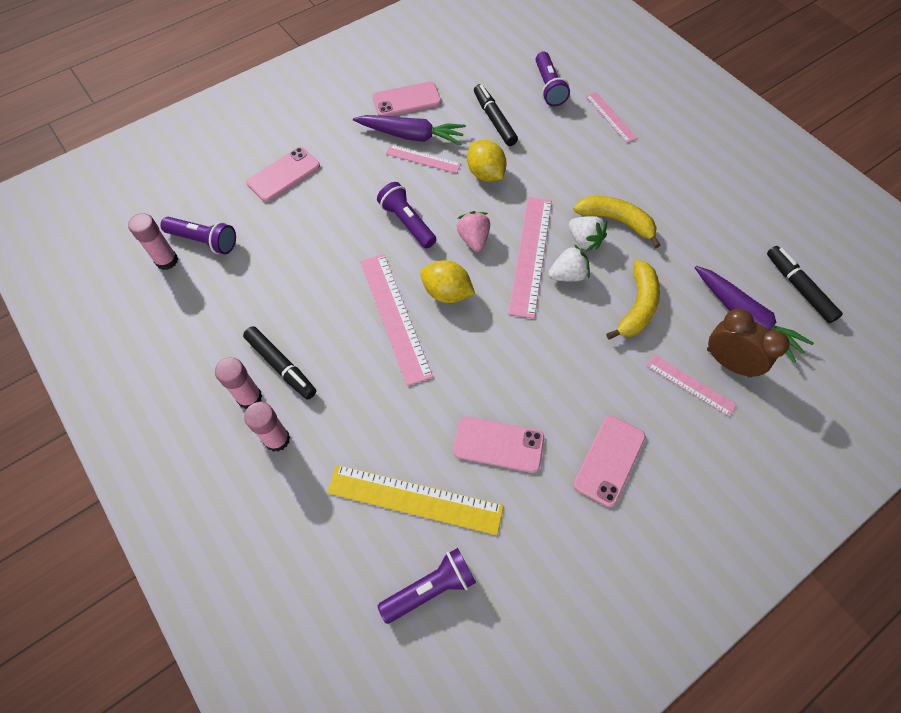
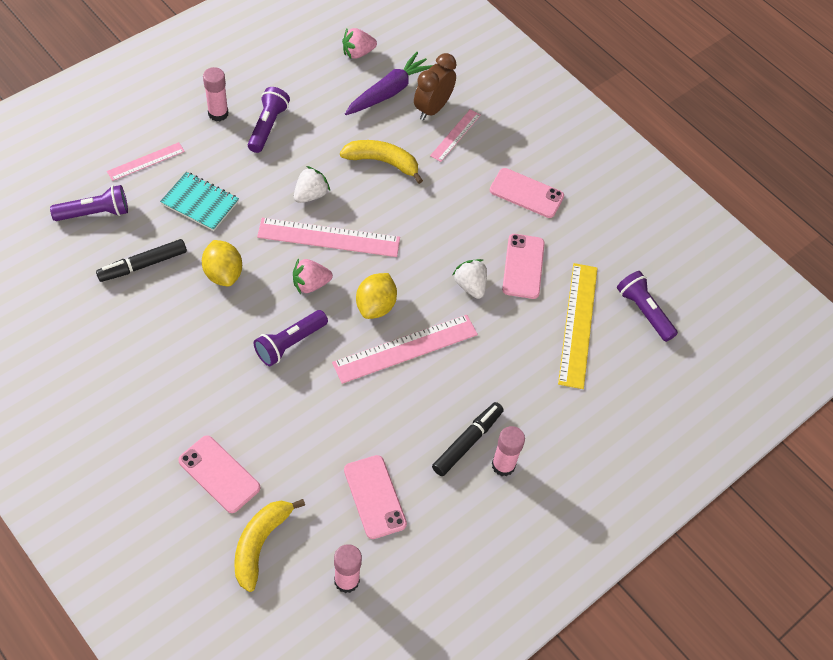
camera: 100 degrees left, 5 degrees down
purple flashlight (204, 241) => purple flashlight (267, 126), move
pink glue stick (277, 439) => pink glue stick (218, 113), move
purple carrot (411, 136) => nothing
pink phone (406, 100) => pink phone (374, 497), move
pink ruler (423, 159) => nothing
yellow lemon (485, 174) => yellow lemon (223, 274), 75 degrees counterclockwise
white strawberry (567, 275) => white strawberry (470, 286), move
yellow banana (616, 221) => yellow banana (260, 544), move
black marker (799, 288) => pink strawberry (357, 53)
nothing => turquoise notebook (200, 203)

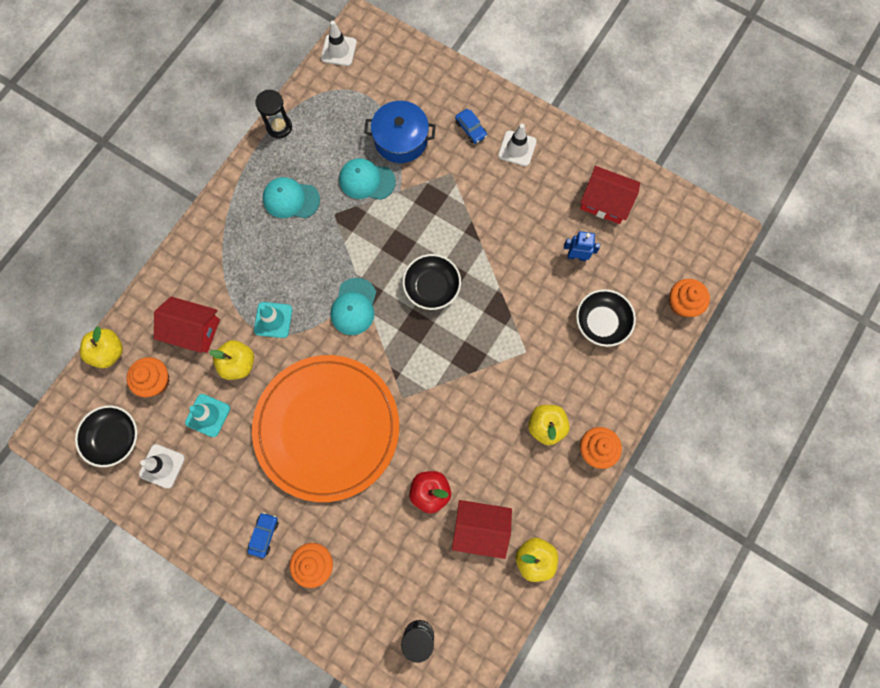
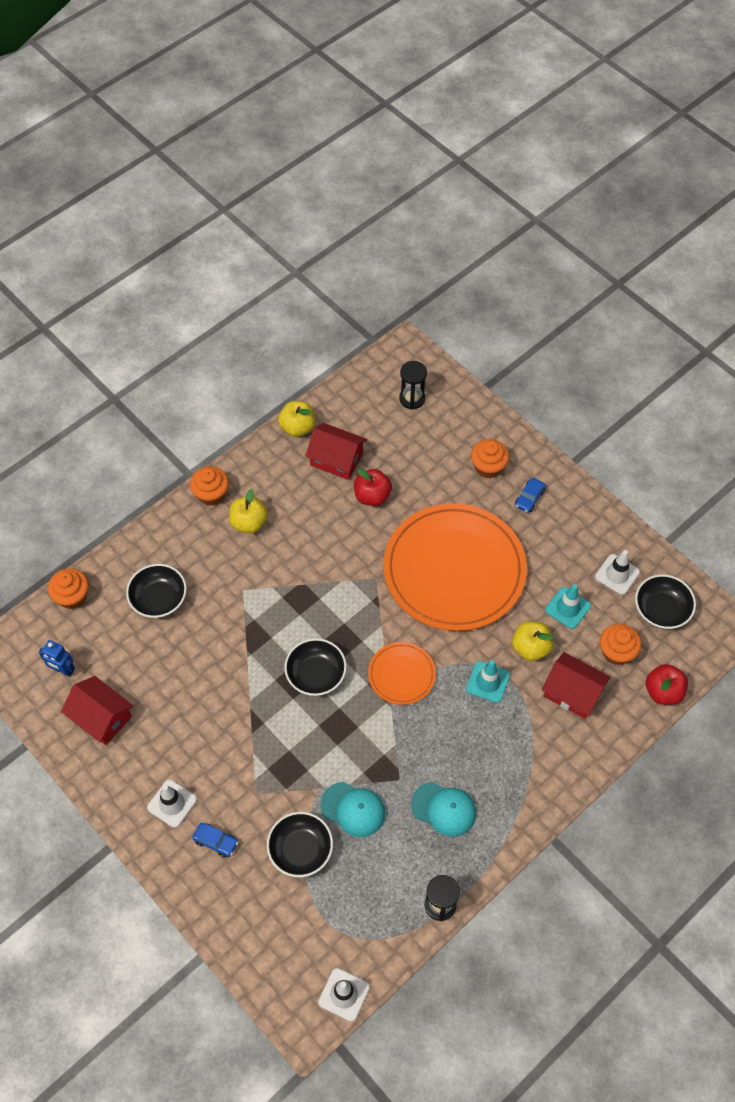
camera: 165 degrees left, 15 degrees down
yellow apple (109, 352) => red apple (663, 692)
turquoise cap (354, 307) => orange plate (401, 674)
blue pot (401, 140) => black bowl (300, 849)
blue car (471, 129) => blue car (216, 841), 135 degrees clockwise
blue robot (576, 256) => blue robot (63, 670), move

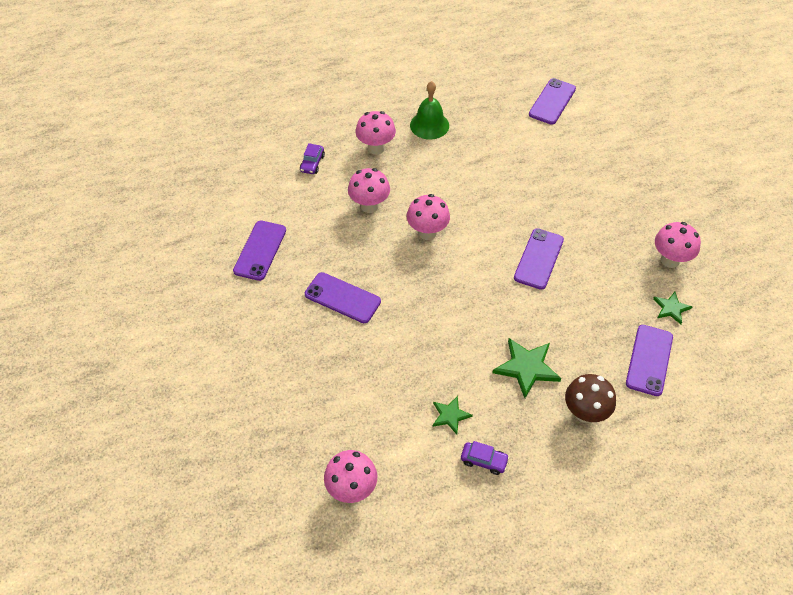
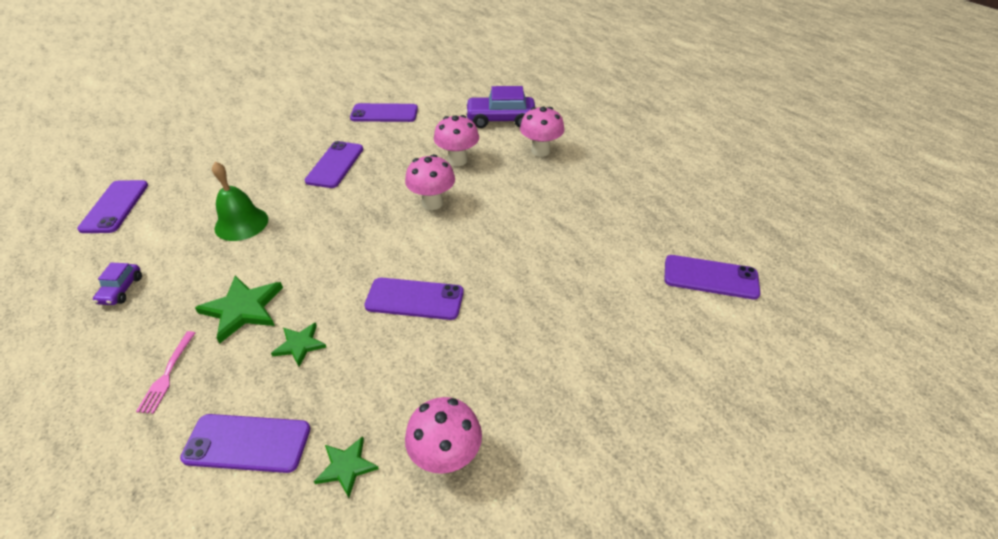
camera: 75 degrees right, 10 degrees down
purple car (312, 163) => purple car (500, 120), x1.88
pink mushroom (352, 489) => purple phone (115, 206)
green bell (429, 125) => green bell (241, 223), move
green star (450, 415) => green star (300, 345), move
brown mushroom (584, 413) => pink fork (167, 374)

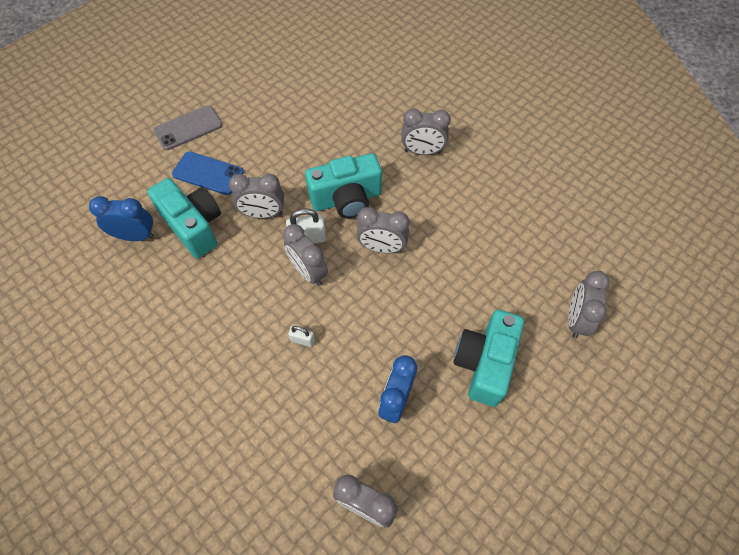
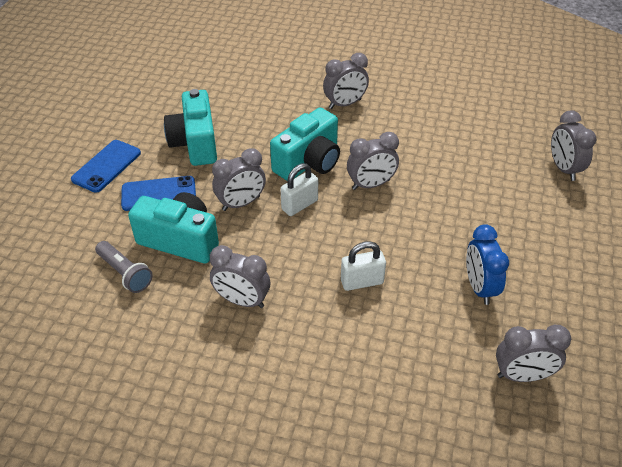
camera: 30 degrees left, 15 degrees down
blue clock (135, 236) => grey flashlight (125, 273)
grey phone (188, 128) => blue phone (106, 166)
grey clock (308, 272) => grey clock (242, 300), move
white padlock (302, 340) => white padlock (362, 282), x1.68
turquoise camera (484, 363) => turquoise camera (195, 143), move

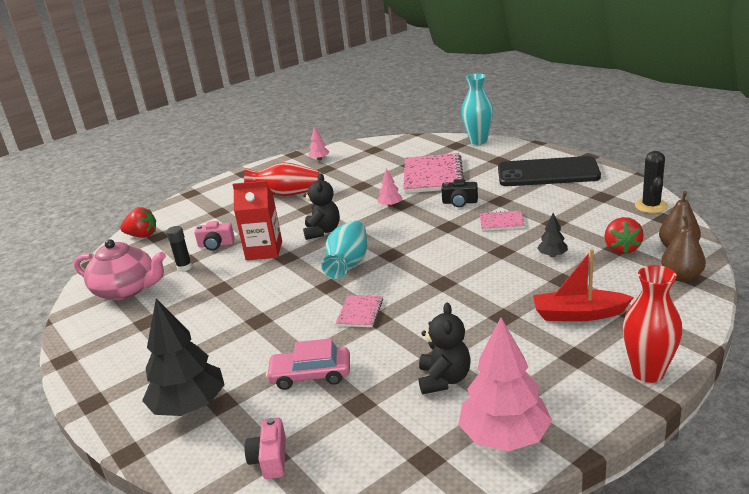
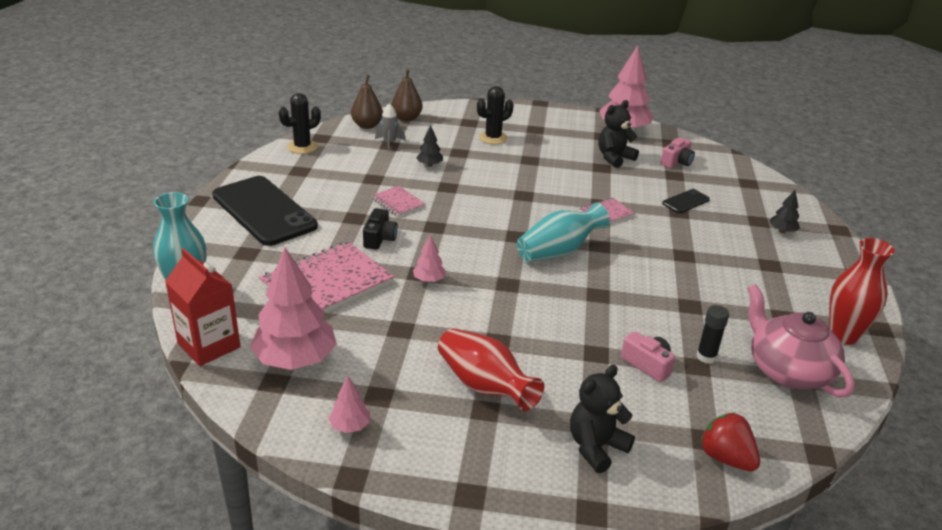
camera: 140 degrees left, 5 degrees up
black tree (189, 406) => black tree (782, 231), x0.46
red carton (264, 251) => red carton (209, 345), move
pink camera (270, 459) => pink camera (677, 162), move
pink car (311, 375) => black phone (685, 201)
black teddy bear (322, 231) => black teddy bear (596, 447), move
black camera (460, 202) => black camera (379, 238), 45 degrees clockwise
red boat (578, 314) => black cactus (493, 138)
red strawberry (621, 248) => grey rocket (389, 143)
red vase (648, 372) => red vase (843, 335), move
nothing => pink tree (295, 360)

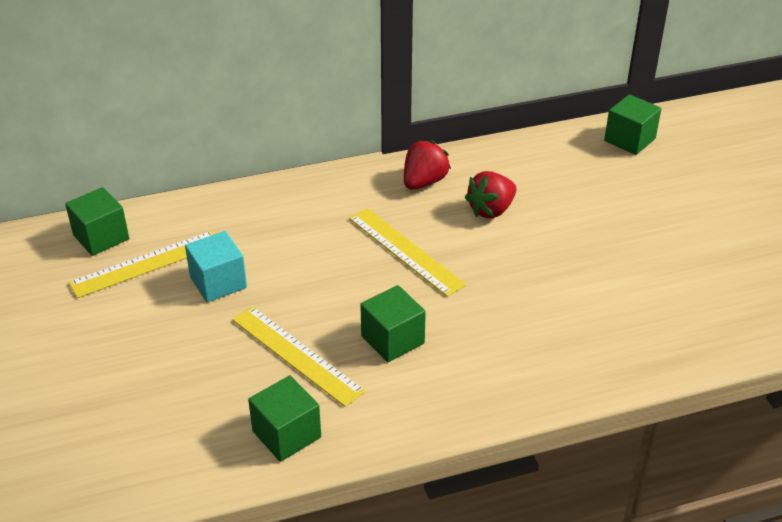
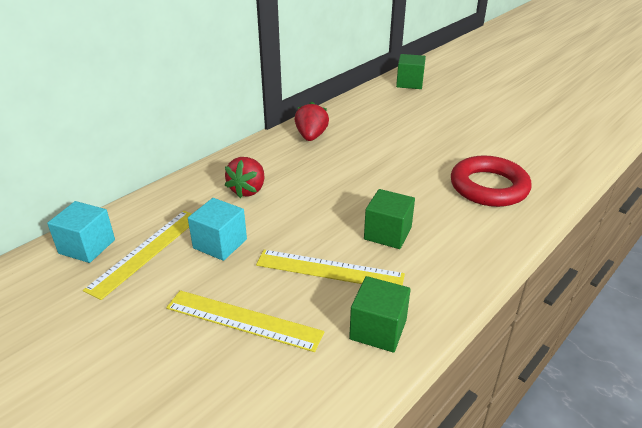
camera: 30 degrees left, 5 degrees down
green cube (101, 237) => turquoise cube (87, 246)
yellow ruler (405, 251) => yellow ruler (243, 320), move
red strawberry (491, 210) => red strawberry (248, 190), move
nothing => red ring (489, 187)

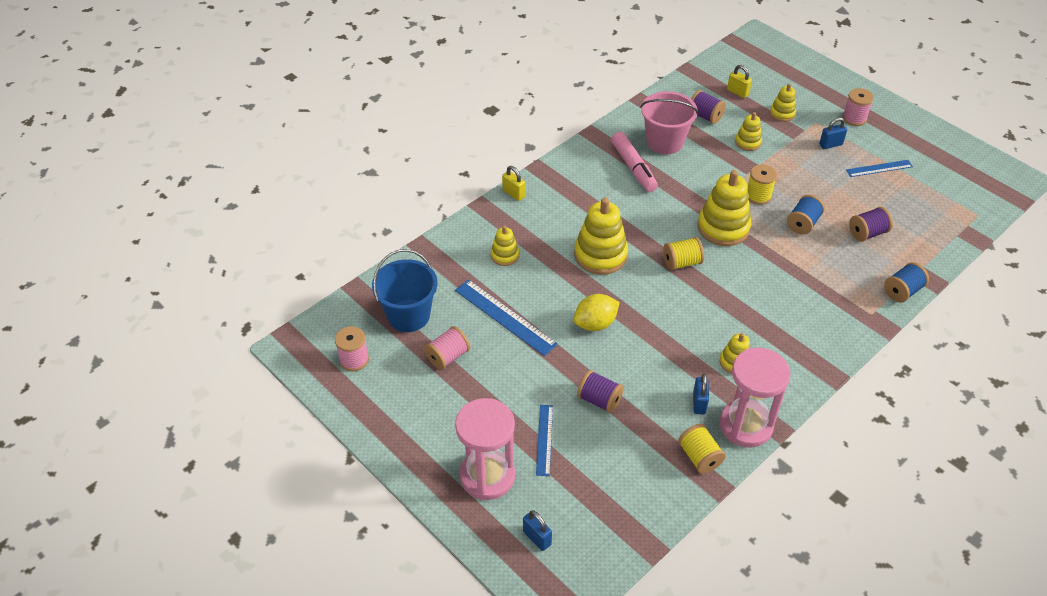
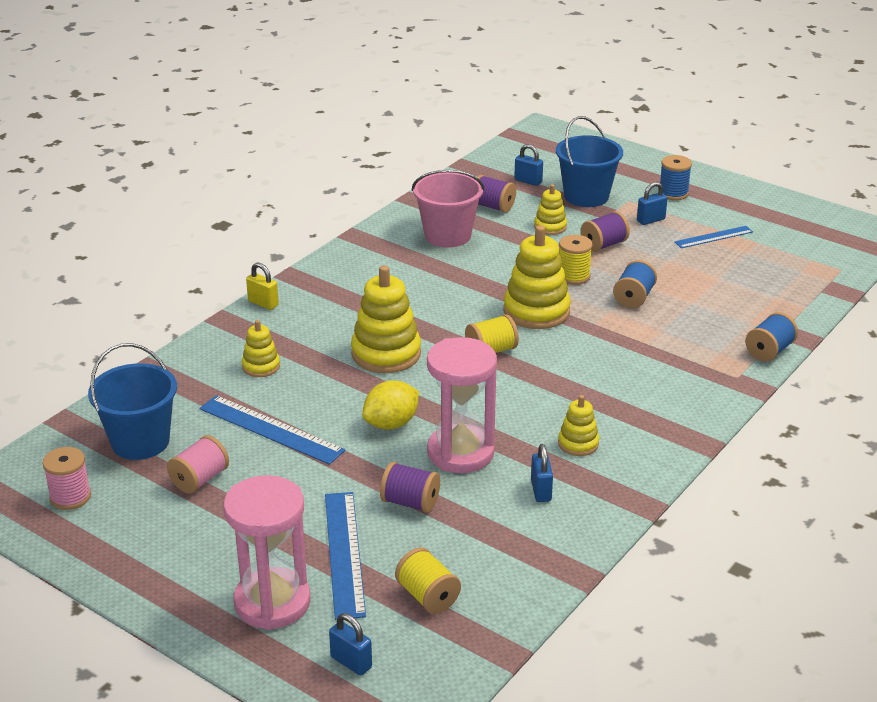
camera: 10 degrees left, 15 degrees down
blue ruler (544, 439) => blue ruler (344, 553), x1.62
pink marker (633, 168) => nothing
yellow spool (699, 457) => yellow spool (427, 596), move
pink hourglass (745, 425) => pink hourglass (460, 453), move
yellow padlock (737, 92) => blue padlock (528, 181)
yellow stacking toy (782, 113) => blue bucket (586, 196)
pink spool (854, 118) => blue spool (673, 193)
purple spool (867, 233) => purple spool (603, 245), move

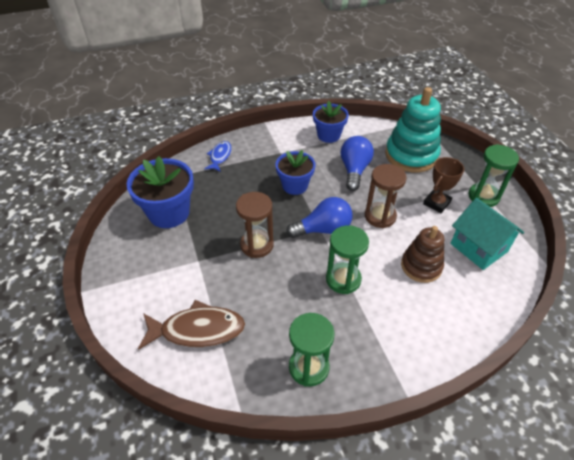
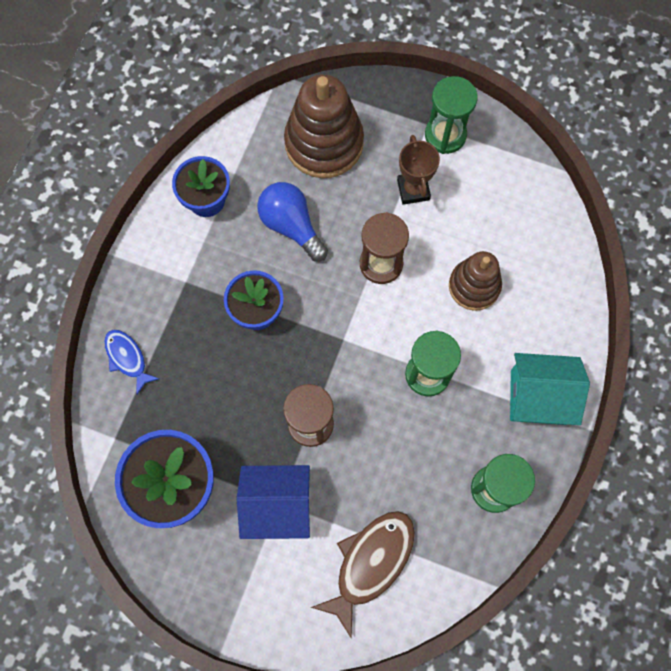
camera: 50 degrees left, 25 degrees up
blue light bulb (323, 229) => nothing
turquoise stacking toy (411, 155) => brown stacking toy (324, 143)
turquoise house (478, 248) => turquoise house (538, 397), move
nothing => blue house (277, 505)

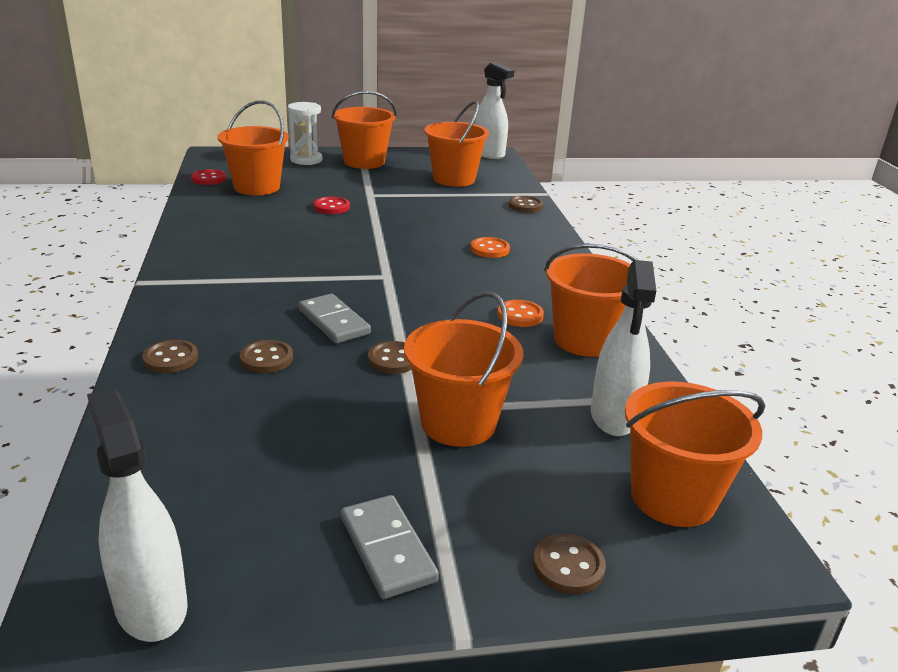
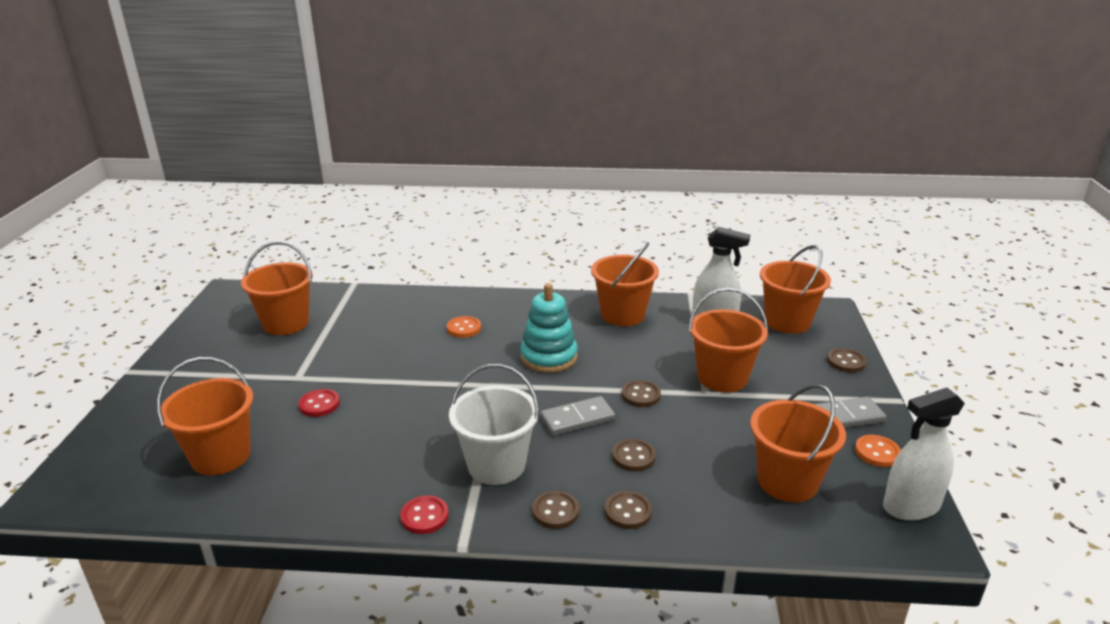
camera: 75 degrees left, 0 degrees up
red button (208, 179) => red button (424, 516), move
white hourglass (306, 160) => nothing
orange bucket (364, 162) => orange bucket (787, 481), move
white spray bottle (489, 154) => nothing
orange button (520, 315) => orange button (877, 452), move
brown button (525, 206) => brown button (555, 511), move
nothing => white bucket (496, 465)
nothing => turquoise stacking toy (549, 357)

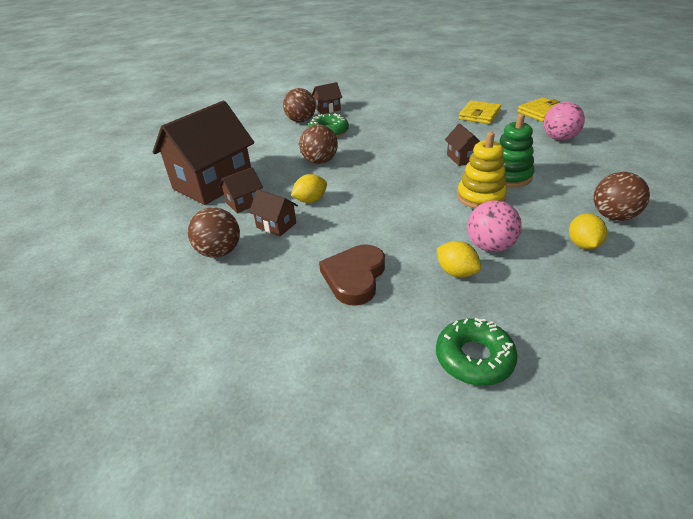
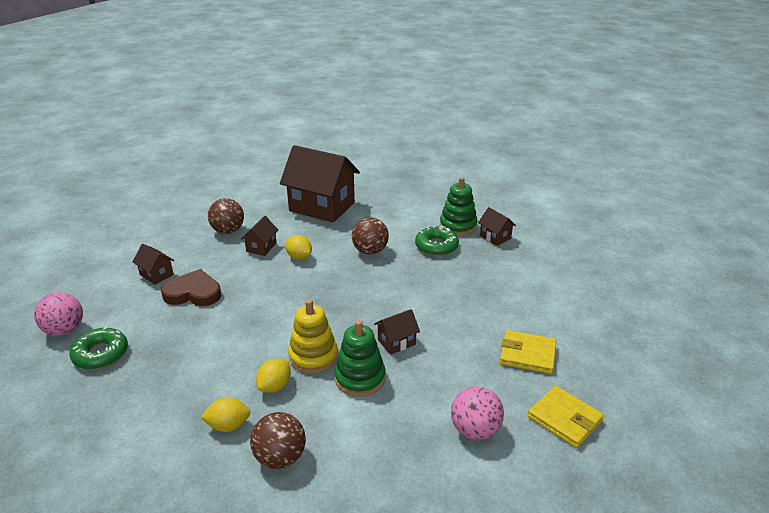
camera: 75 degrees right, 5 degrees down
brown house (244, 203) => brown house (156, 275), move
brown ball (301, 121) => green stacking toy (458, 226)
yellow lemon (456, 272) => yellow lemon (275, 386), move
pink ball (490, 246) => pink ball (65, 330), move

